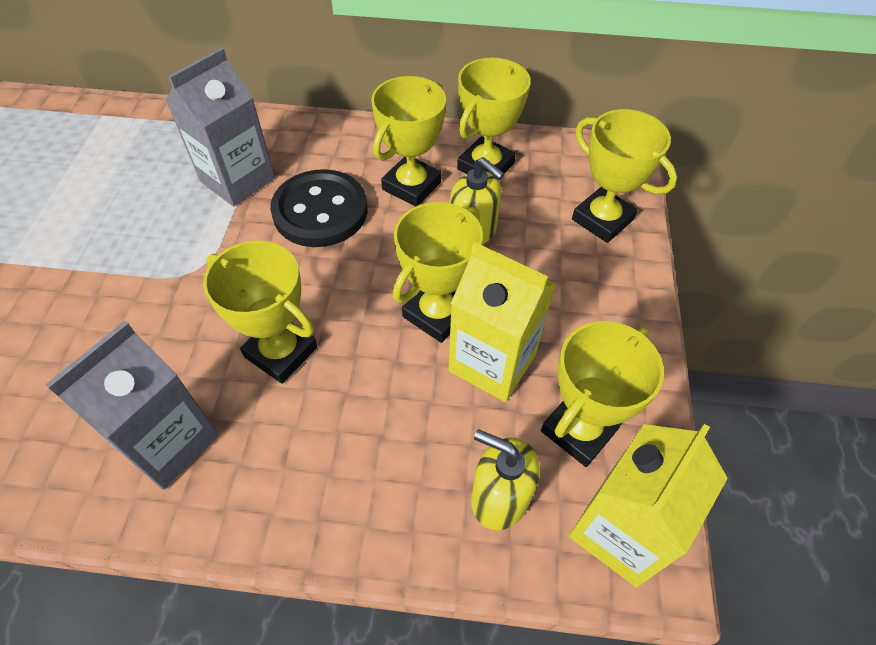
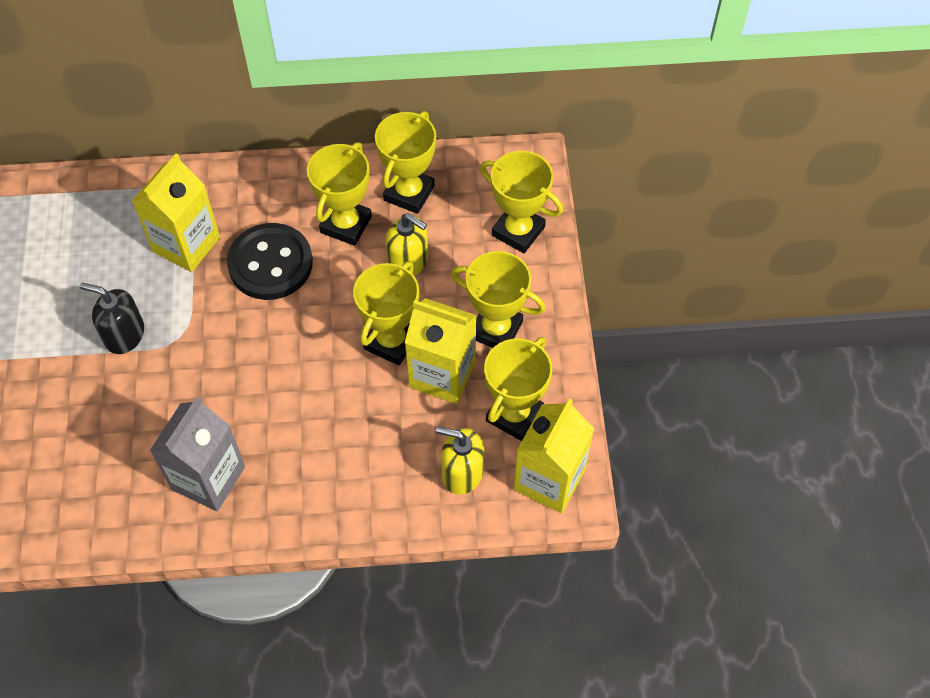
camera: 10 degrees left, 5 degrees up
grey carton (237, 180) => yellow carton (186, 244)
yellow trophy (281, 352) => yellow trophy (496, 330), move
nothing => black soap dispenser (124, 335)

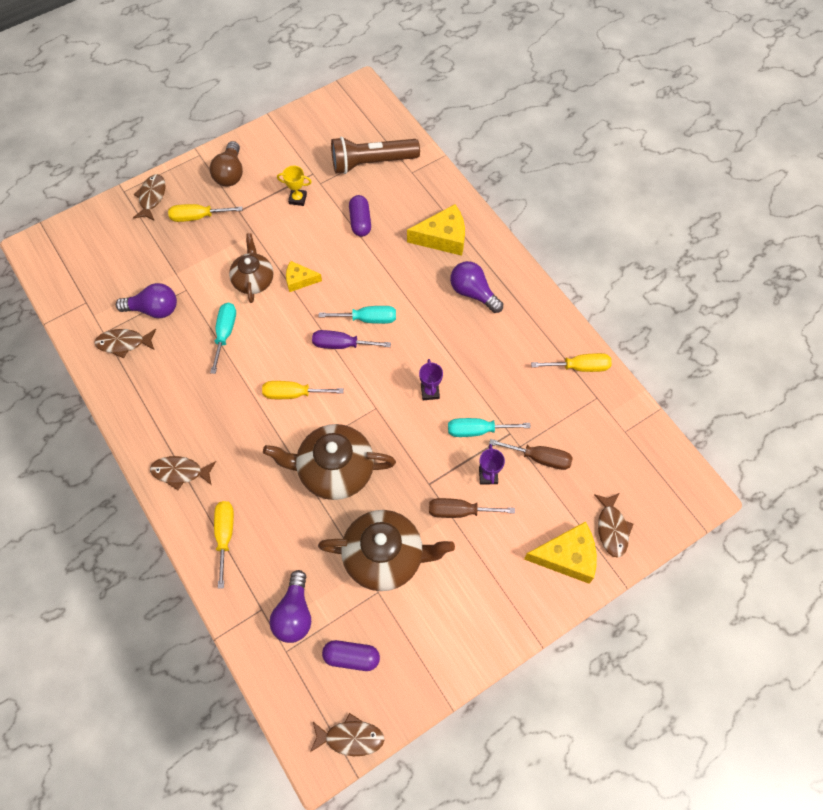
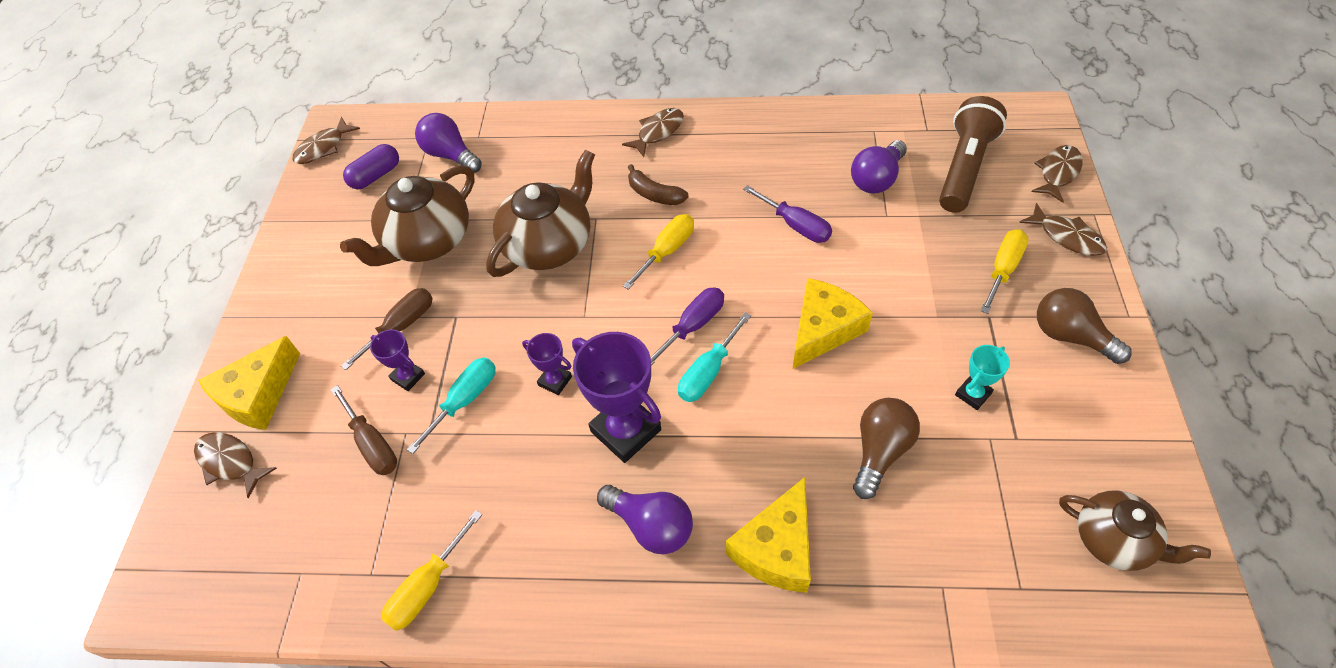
camera: 130 degrees right, 10 degrees down
brown fish (124, 343) => brown fish (1057, 173), move
turquoise screwdriver (225, 333) => purple screwdriver (795, 225)
yellow screwdriver (225, 535) => nothing
brown teapot (253, 280) => brown teapot (1114, 540), move
yellow trophy (297, 199) => turquoise trophy (973, 394)
yellow cheese (300, 280) => yellow cheese (823, 329), x1.69
brown flashlight (372, 163) => brown flashlight (964, 168), move
purple capsule (360, 221) => brown light bulb (880, 451)
purple light bulb (473, 293) => purple light bulb (650, 525), 45 degrees clockwise
brown screwdriver (539, 458) => brown screwdriver (372, 444), 90 degrees counterclockwise
nothing => purple trophy (625, 431)
nothing => brown banana (654, 194)

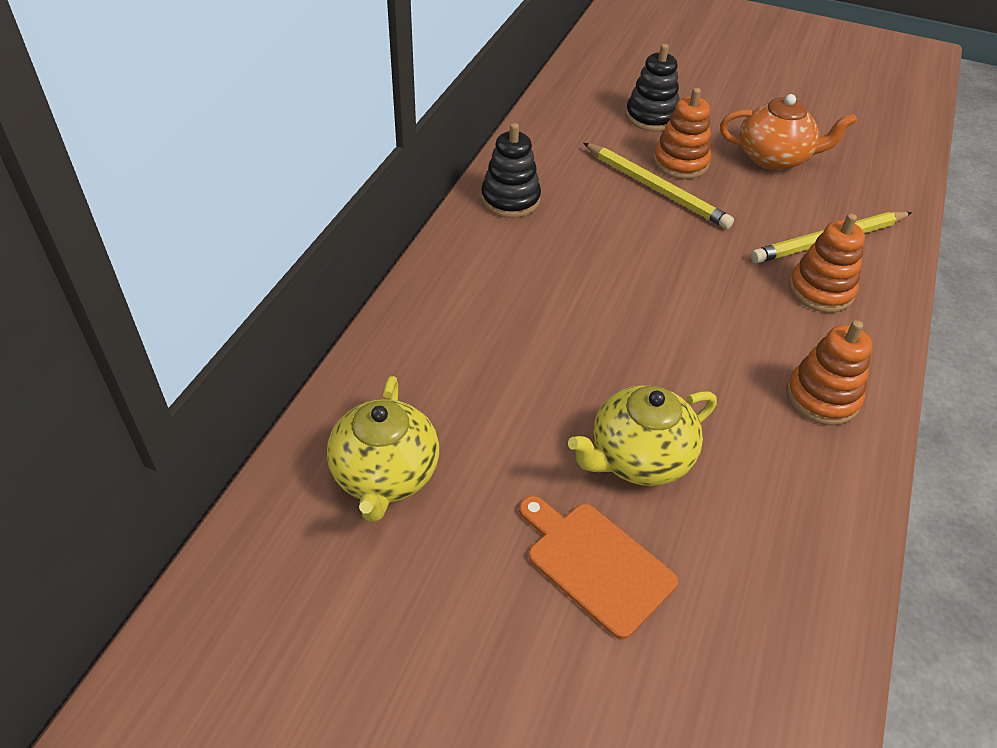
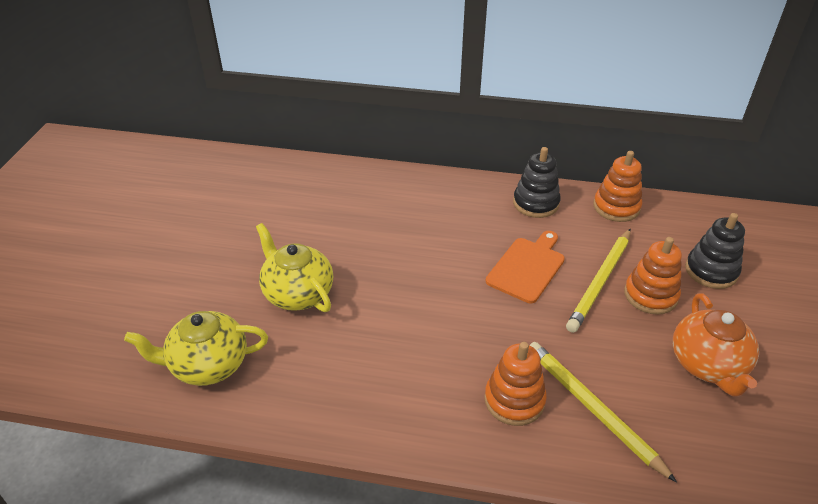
camera: 80 degrees right, 5 degrees down
yellow teapot (385, 475) => yellow teapot (208, 365), move
orange cutting board (595, 564) => orange cutting board (527, 267), move
orange stacking toy (822, 397) => orange stacking toy (616, 207), move

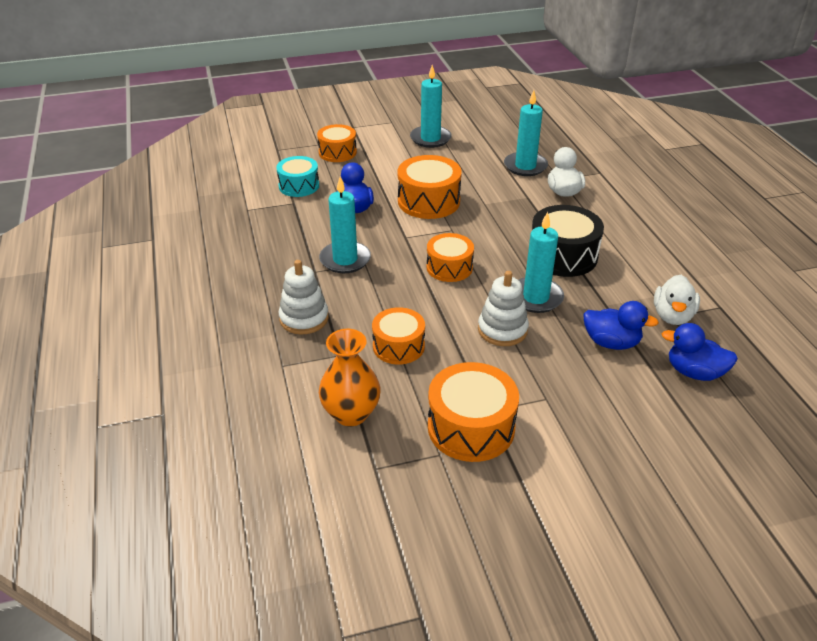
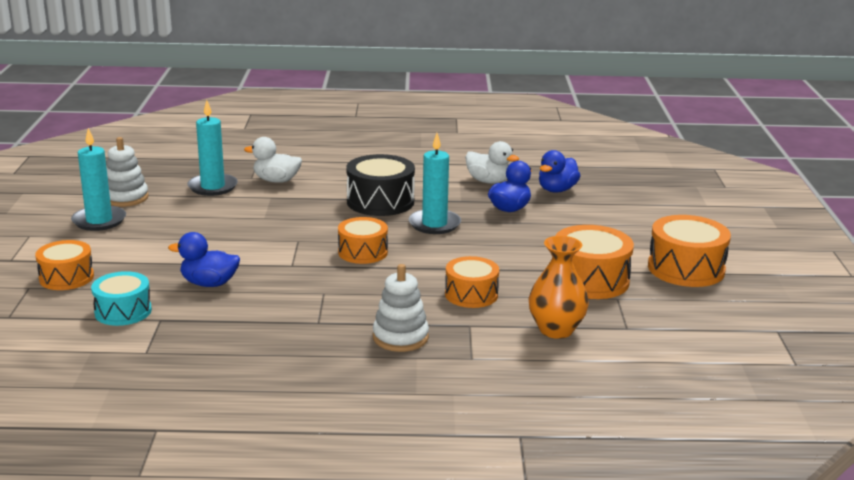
camera: 75 degrees left, 15 degrees down
turquoise candle (345, 260) => nothing
orange drum (428, 201) => orange drum (686, 269), move
white stacking toy (502, 330) => white stacking toy (126, 198), move

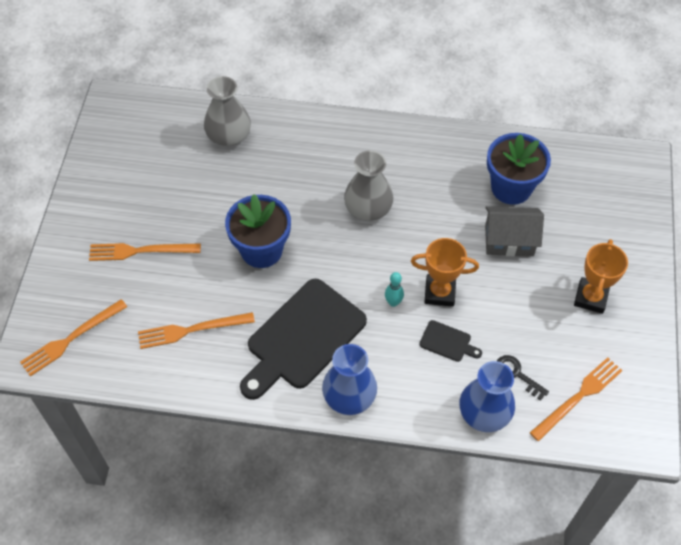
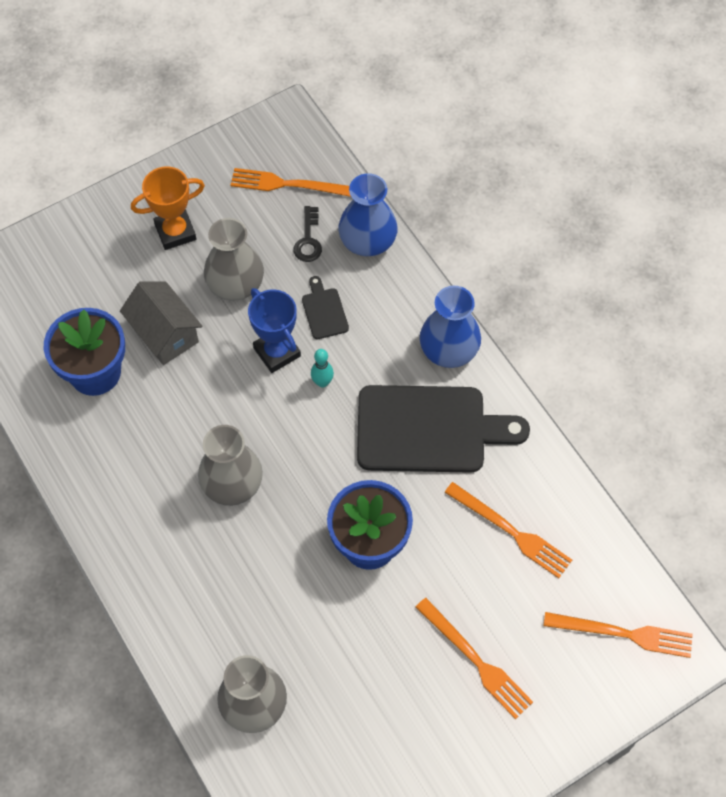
camera: 130 degrees left, 5 degrees up
orange trophy (439, 292) => blue trophy (277, 352)
nothing => grey vase (235, 283)

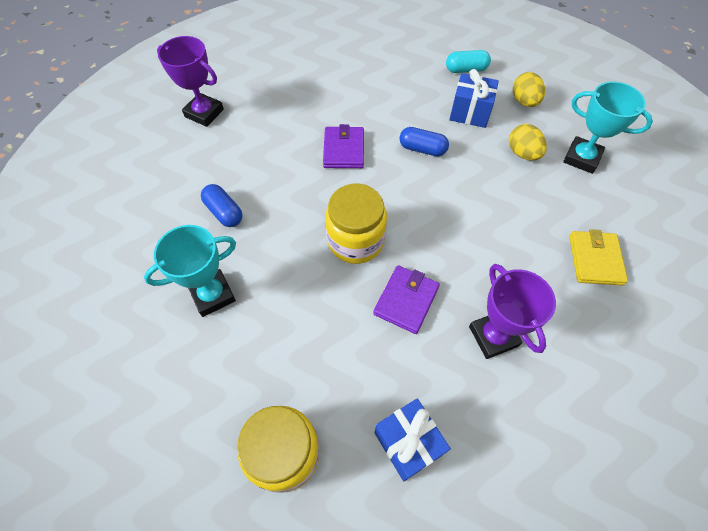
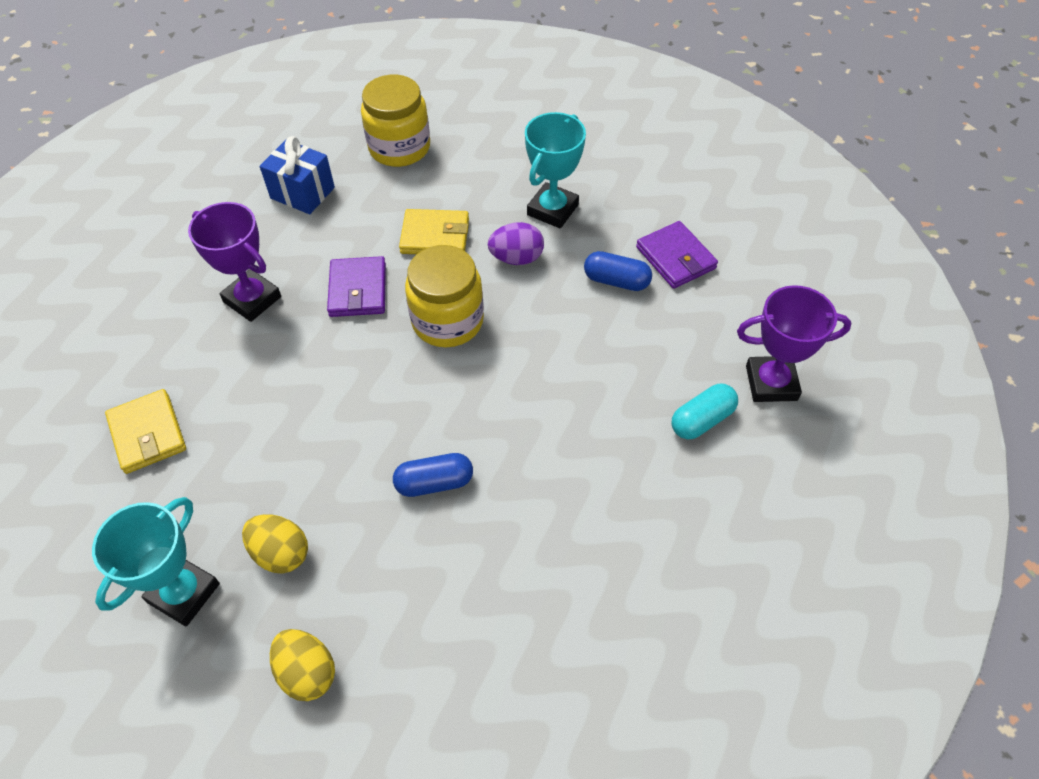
camera: 150 degrees right, 5 degrees down
purple wallet (343, 150) => purple wallet (675, 258), move
turquoise capsule (466, 69) => turquoise capsule (702, 420), move
blue gift (470, 113) => nothing
turquoise trophy (581, 158) => turquoise trophy (184, 593), 60 degrees counterclockwise
nothing => yellow wallet (435, 236)
nothing => purple egg (516, 258)

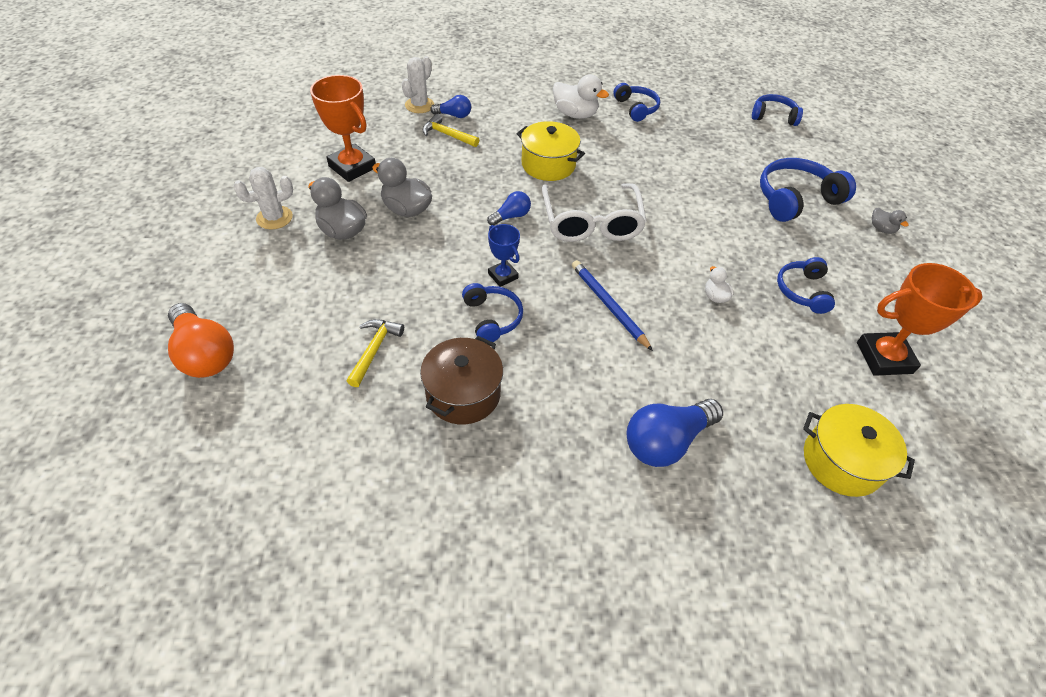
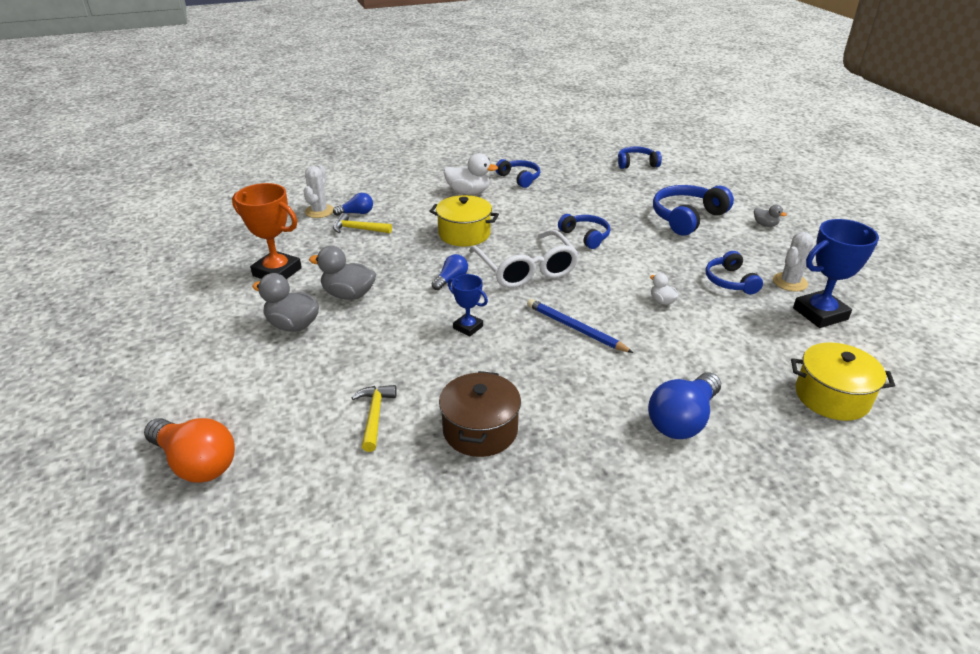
camera: 15 degrees left, 15 degrees down
white cactus (274, 218) => white cactus (790, 282), move
blue headphones (492, 318) => blue headphones (585, 236), move
orange trophy (884, 358) => blue trophy (820, 314)

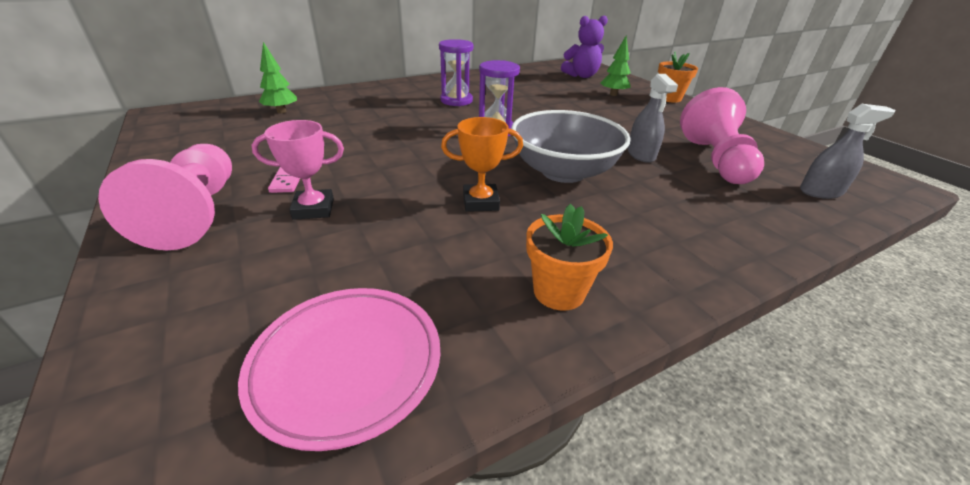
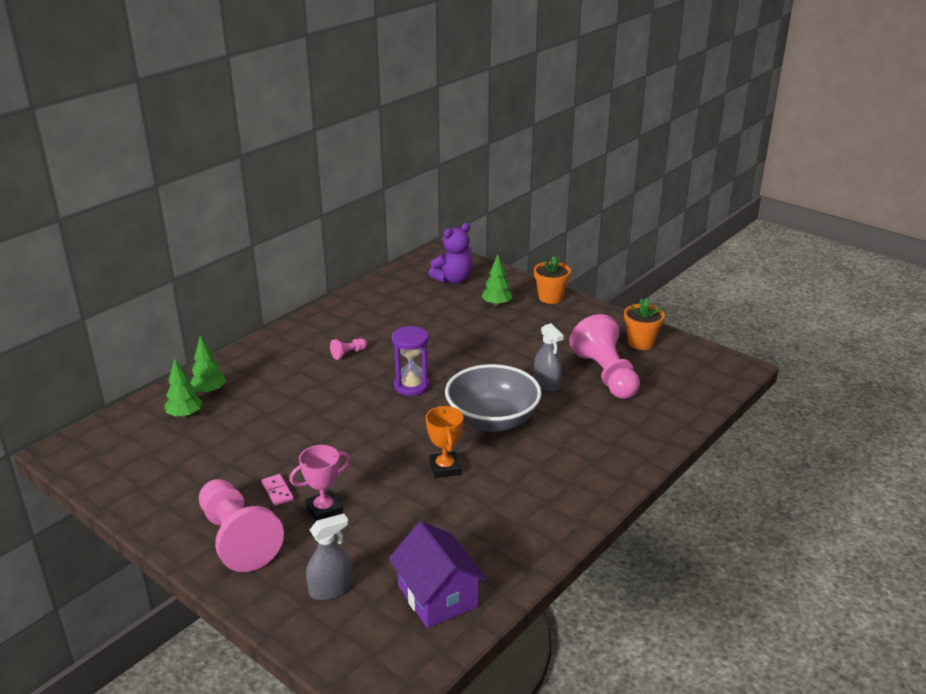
camera: 20 degrees left, 5 degrees down
pink plate (347, 365) => purple house (437, 596)
purple hourglass (456, 100) => pink pawn (348, 354)
orange trophy (480, 202) => orange trophy (445, 468), 75 degrees counterclockwise
orange flower pot (559, 291) => orange flower pot (640, 343), move
grey spray bottle (820, 192) => grey spray bottle (330, 589), move
nothing => green tree (209, 391)

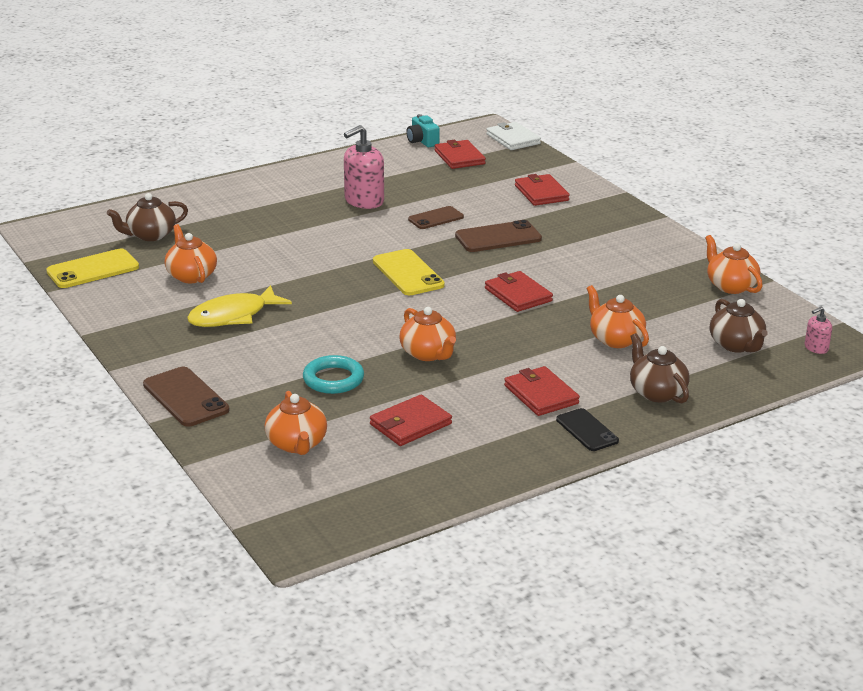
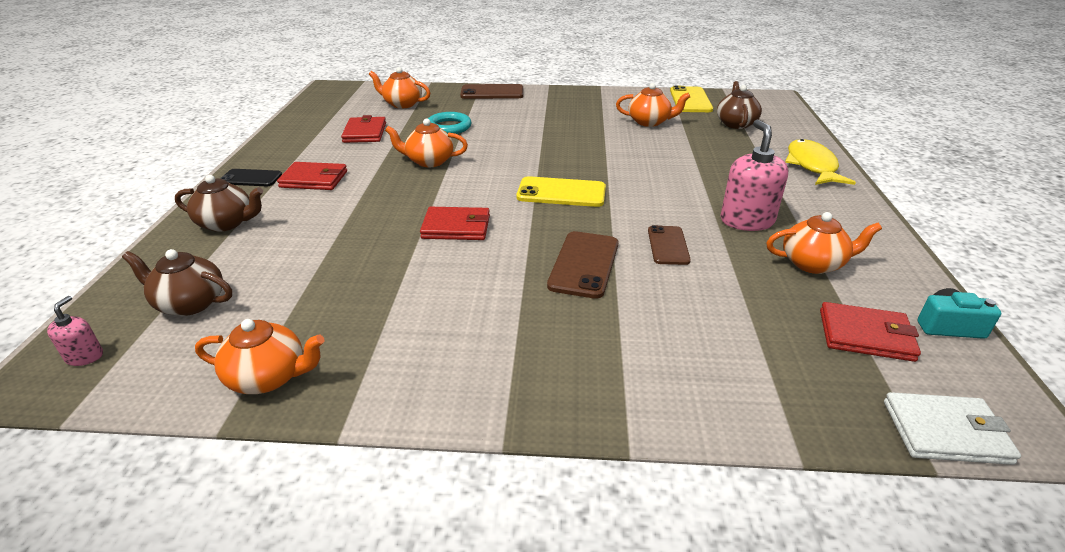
camera: 125 degrees right, 5 degrees up
yellow fish (233, 316) => yellow fish (812, 166), move
red wallet (541, 193) => nothing
orange teapot (615, 339) => orange teapot (813, 263), move

